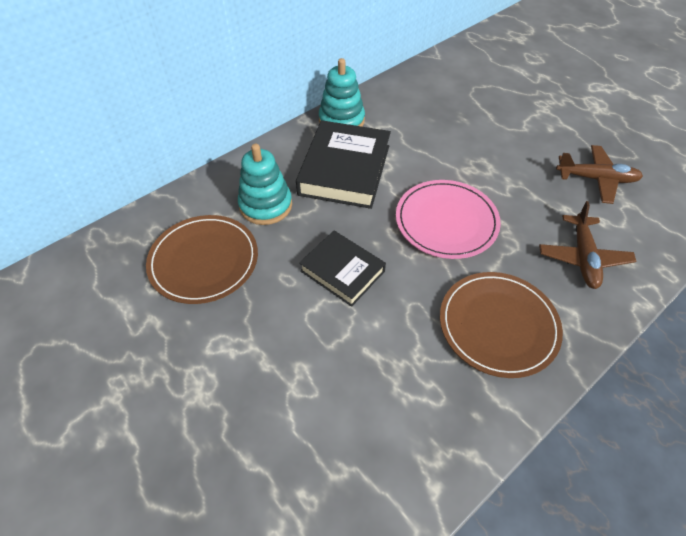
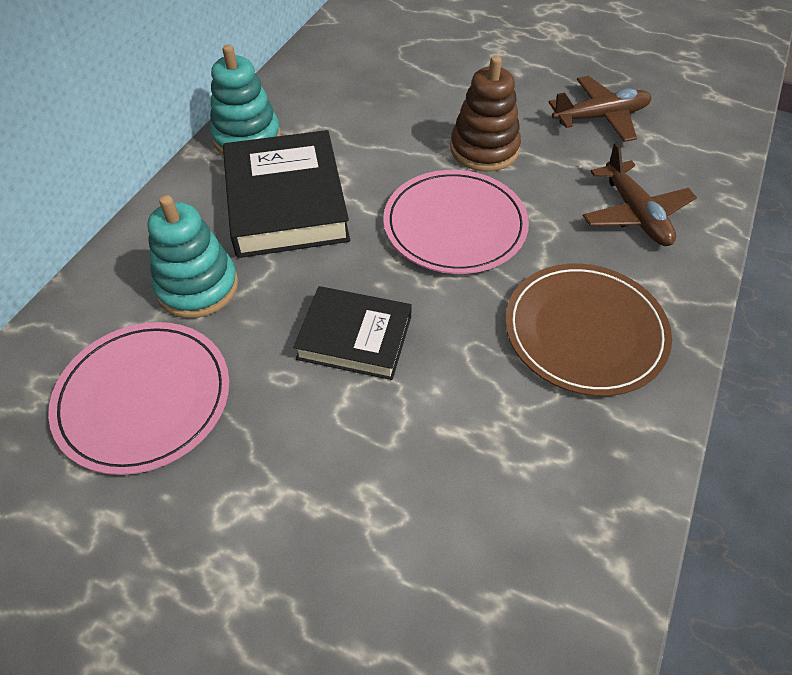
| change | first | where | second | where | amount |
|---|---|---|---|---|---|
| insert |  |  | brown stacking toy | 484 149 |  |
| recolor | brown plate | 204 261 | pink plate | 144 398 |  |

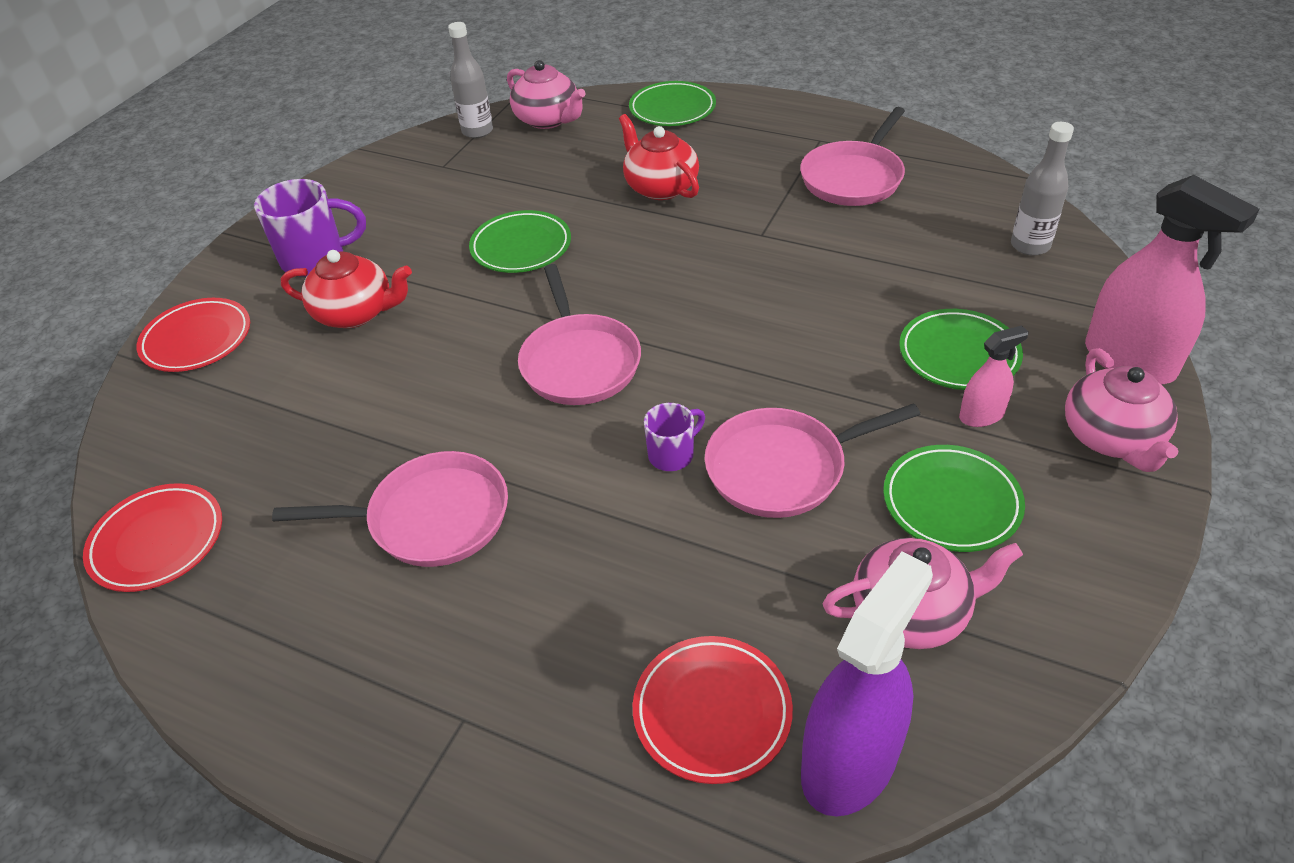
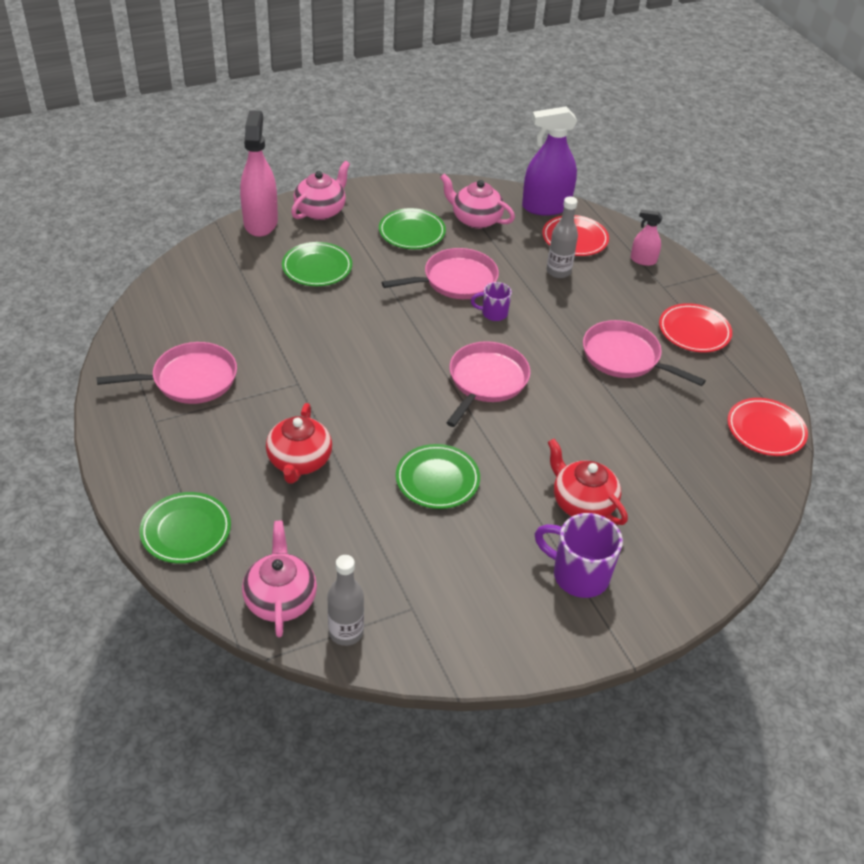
| change | first | where | second | where | amount |
|---|---|---|---|---|---|
| move | red plate | 197 339 |  | 694 331 |  |
| move | pink spray bottle | 981 415 |  | 643 260 |  |
| move | grey bottle | 1030 246 |  | 558 271 |  |
| rotate | pink pan | 782 468 |  | 456 280 | 45 degrees counterclockwise |

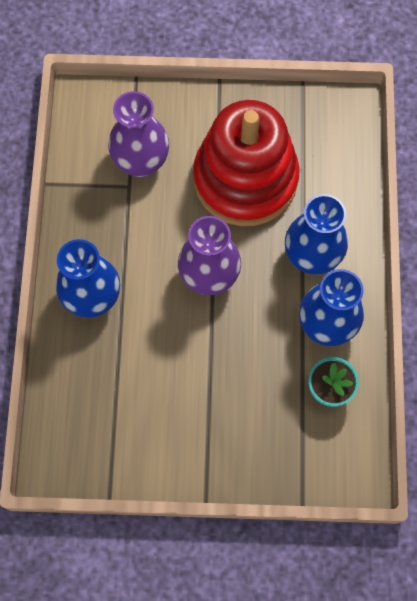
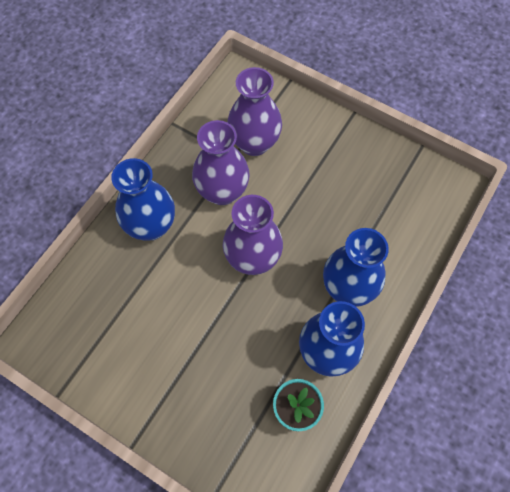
| change | first | where | second | where | amount |
|---|---|---|---|---|---|
| delete | red stacking toy | 245 179 |  |  |  |
| insert |  |  | purple vase | 222 192 |  |

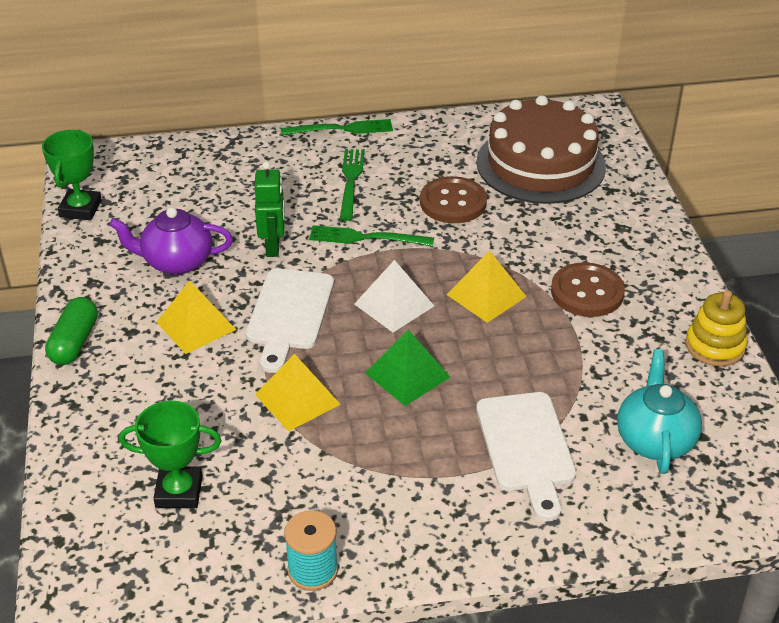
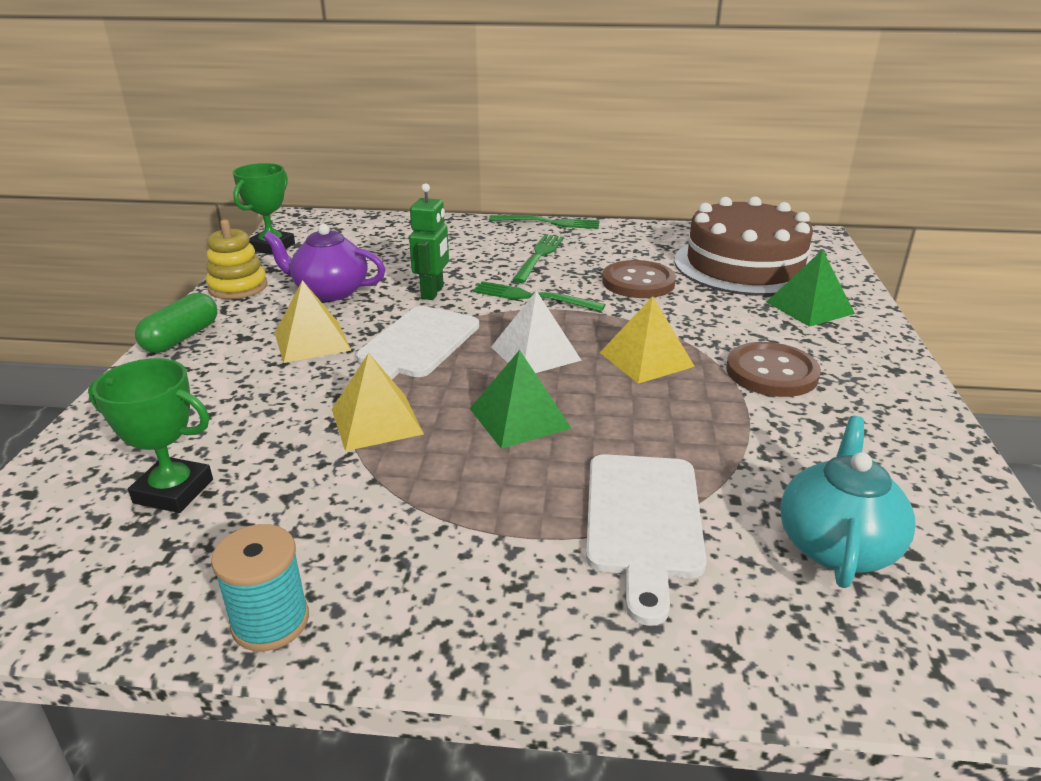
| change | first | where | second | where | amount |
|---|---|---|---|---|---|
| insert |  |  | green pyramid | 809 307 |  |
| move | yellow stacking toy | 715 346 |  | 238 287 |  |

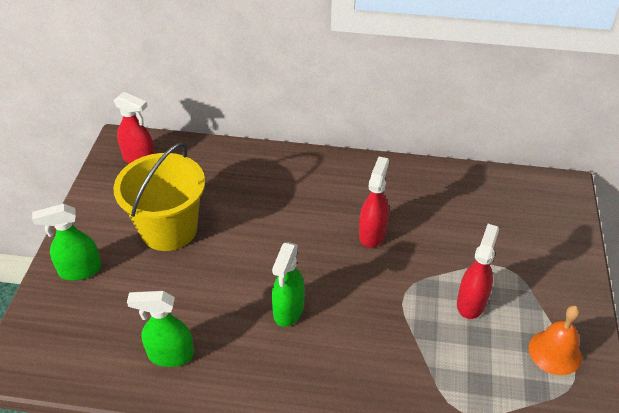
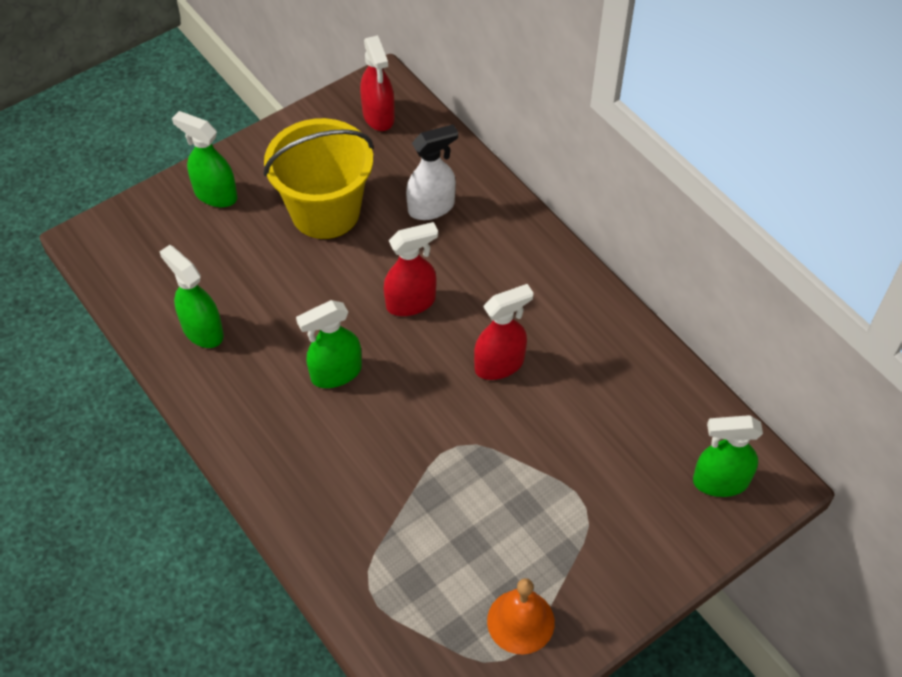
| change | first | where | second | where | amount |
|---|---|---|---|---|---|
| insert |  |  | white spray bottle | 431 207 |  |
| insert |  |  | green spray bottle | 720 482 |  |
| move | red spray bottle | 471 302 |  | 411 302 |  |

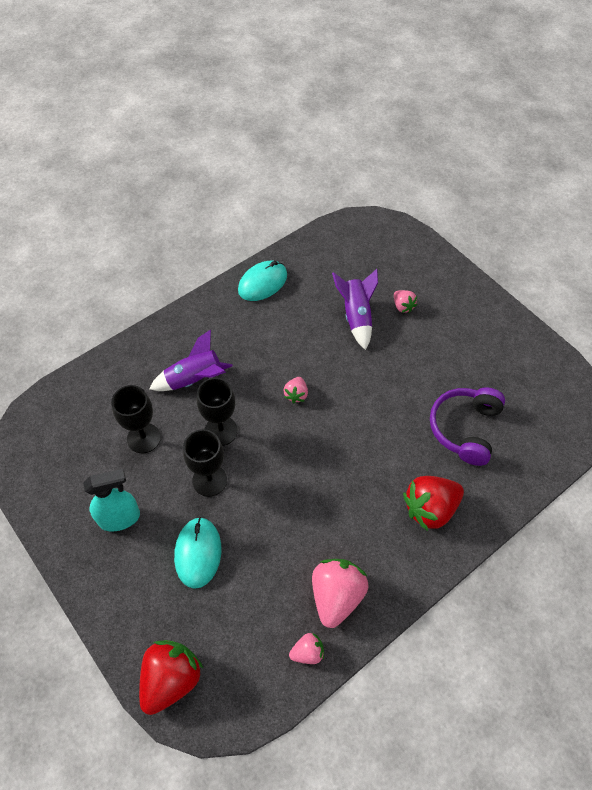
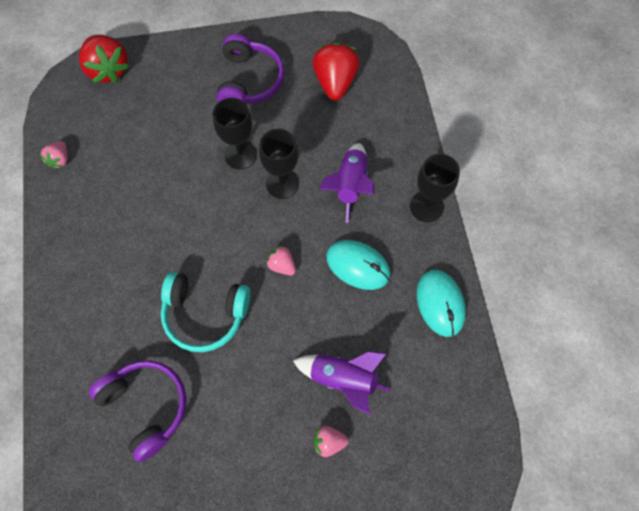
| change | first | where | second | where | amount |
|---|---|---|---|---|---|
| delete | pink strawberry | 336 595 |  |  |  |
| insert |  |  | turquoise headphones | 205 314 |  |
| move | black goblet | 143 438 |  | 426 206 |  |
| move | turquoise mouse | 198 553 |  | 358 265 |  |
| move | red strawberry | 430 508 |  | 335 82 |  |
| replace | turquoise spray bottle | 120 518 | purple headphones | 249 81 |  |

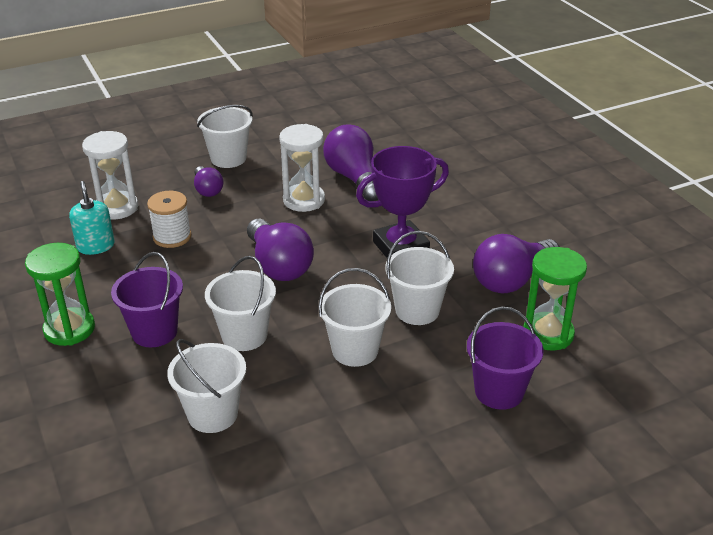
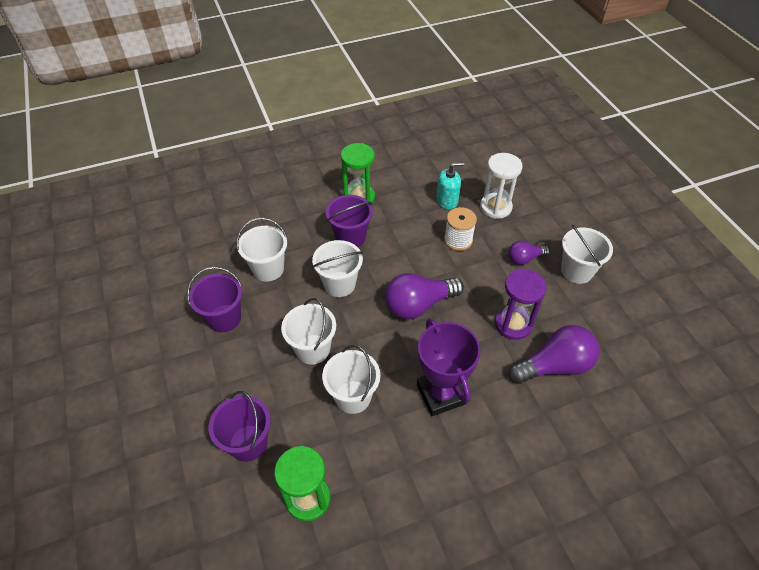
| change | first | where | second | where | amount |
|---|---|---|---|---|---|
| delete | purple light bulb | 512 280 |  |  |  |
| insert |  |  | purple bucket | 224 318 |  |
| recolor | white hourglass | 304 200 | purple hourglass | 513 324 |  |

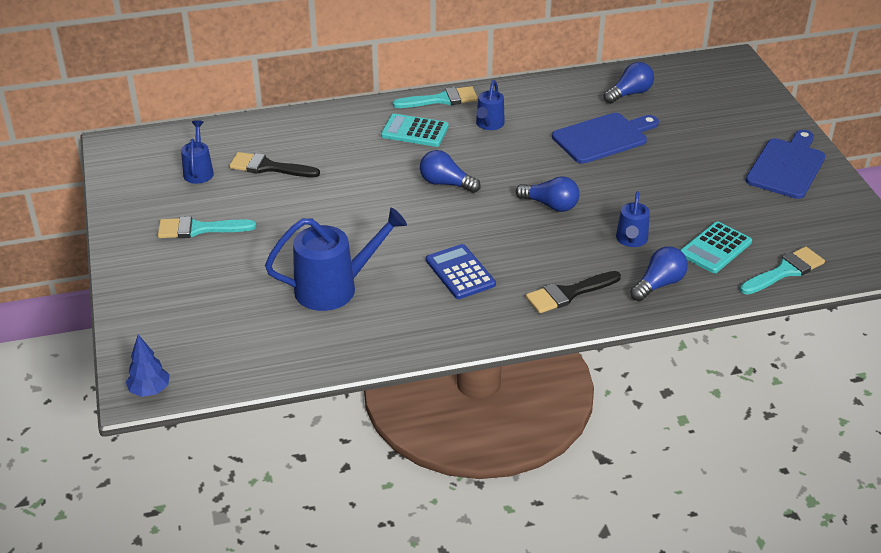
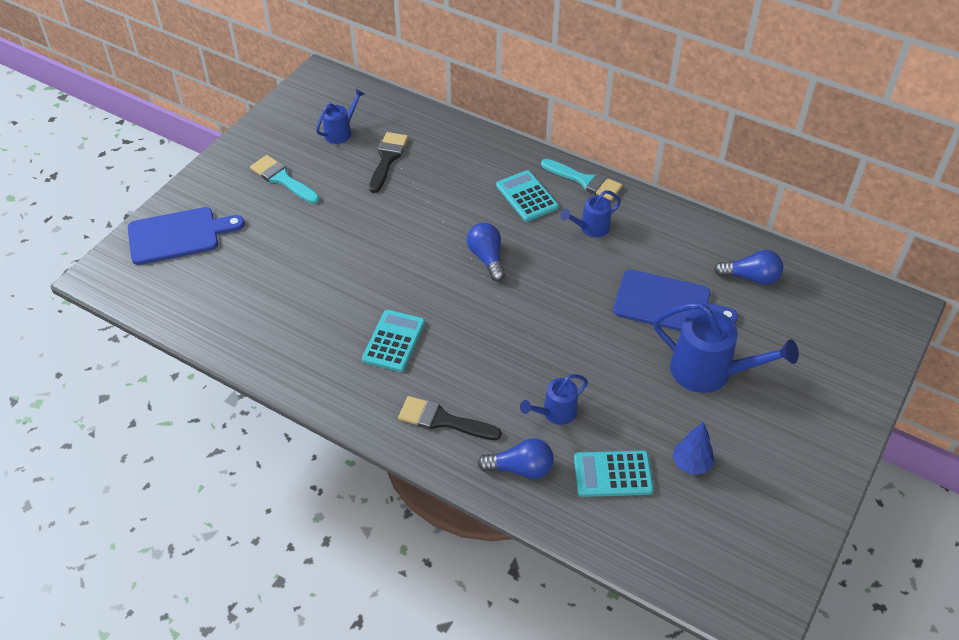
| change | first | where | second | where | amount |
|---|---|---|---|---|---|
| delete | blue light bulb | 550 205 |  |  |  |
| delete | turquoise brush | 785 271 |  |  |  |
| move | blue tree | 150 391 |  | 691 464 |  |
| move | blue watering can | 335 288 |  | 710 372 |  |
| move | blue cutting board | 787 166 |  | 178 235 |  |
| recolor | blue calculator | 460 272 | turquoise calculator | 394 341 |  |
| rotate | black brush | 268 167 |  | 387 159 | 45 degrees clockwise |

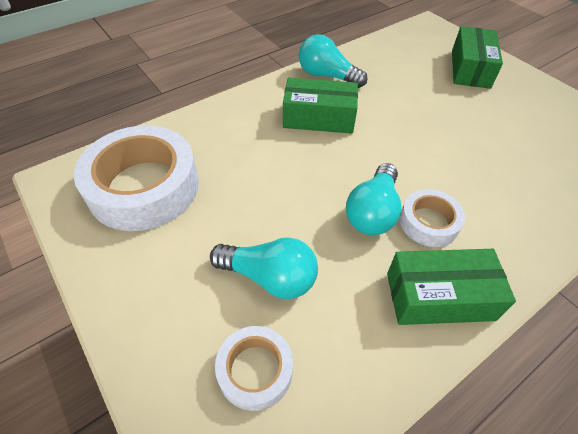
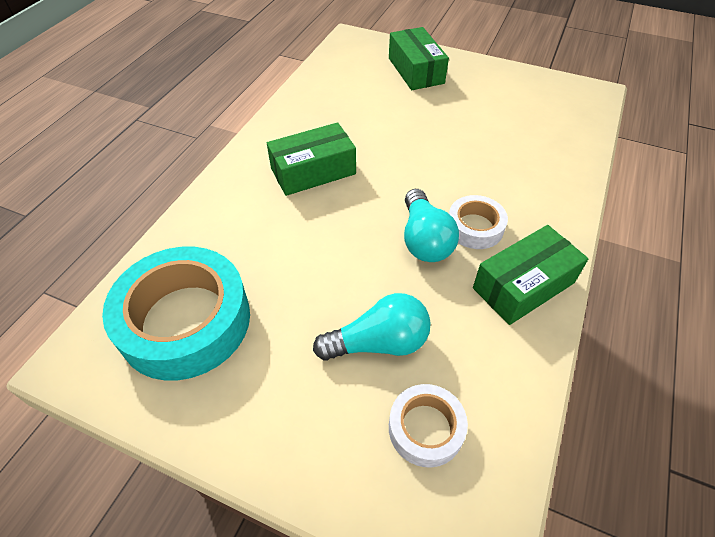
| change | first | where | second | where | amount |
|---|---|---|---|---|---|
| delete | turquoise light bulb | 327 76 |  |  |  |
| recolor | white tape | 144 187 | turquoise tape | 185 321 |  |

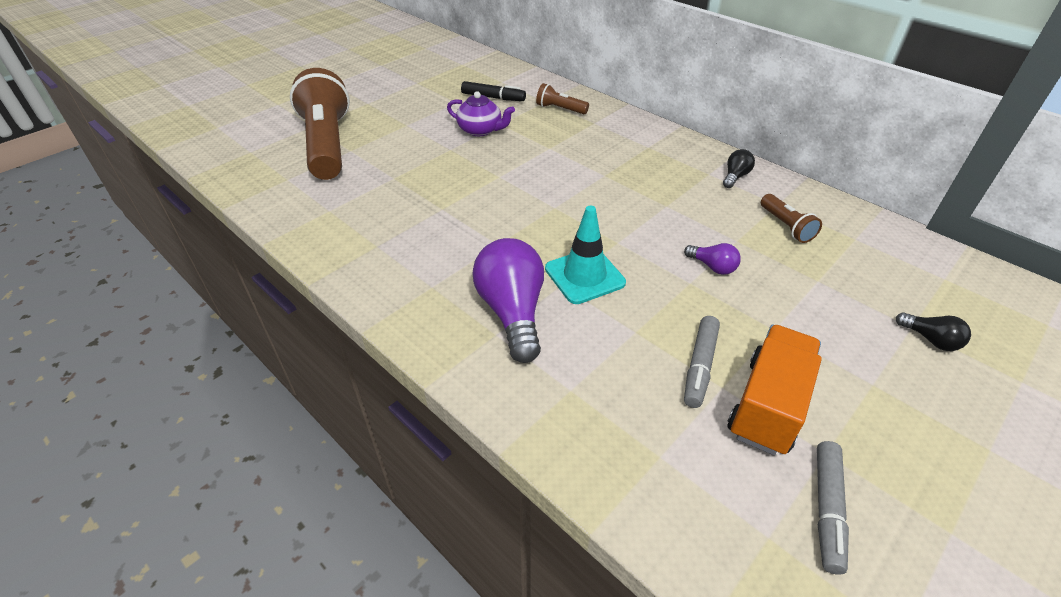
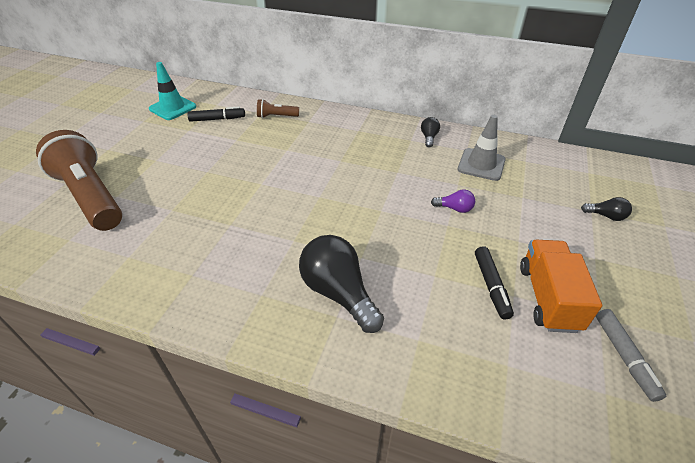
| change | first | where | second | where | amount |
|---|---|---|---|---|---|
| delete | purple teapot | 480 130 |  |  |  |
| move | turquoise traffic cone | 584 276 |  | 172 108 |  |
| replace | brown flashlight | 786 226 | grey traffic cone | 481 164 |  |
| recolor | purple light bulb | 512 312 | black light bulb | 339 293 |  |
| recolor | grey marker | 699 366 | black marker | 491 286 |  |

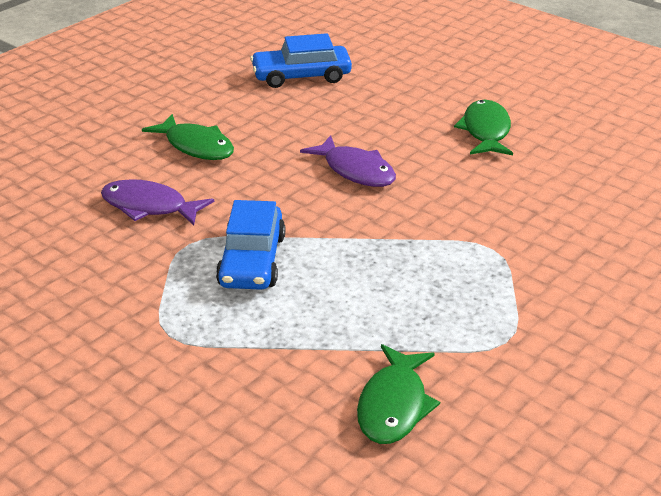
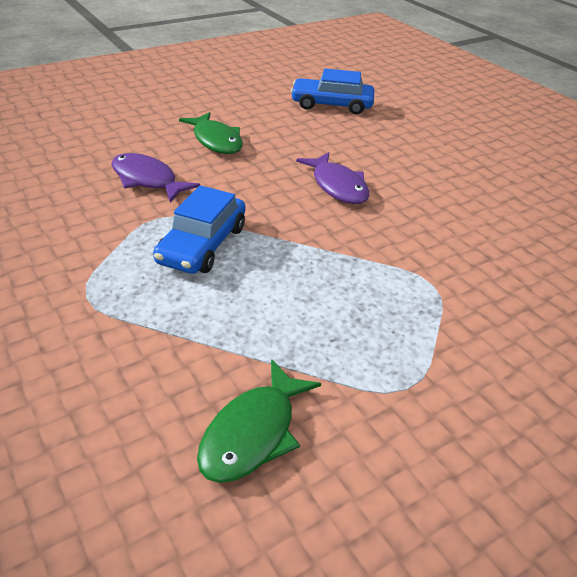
| change | first | where | second | where | amount |
|---|---|---|---|---|---|
| delete | green fish | 486 131 |  |  |  |

